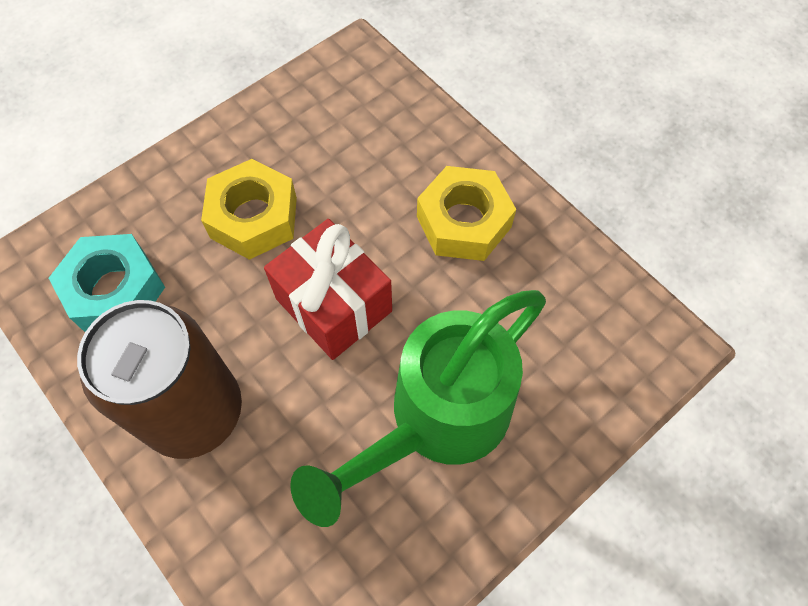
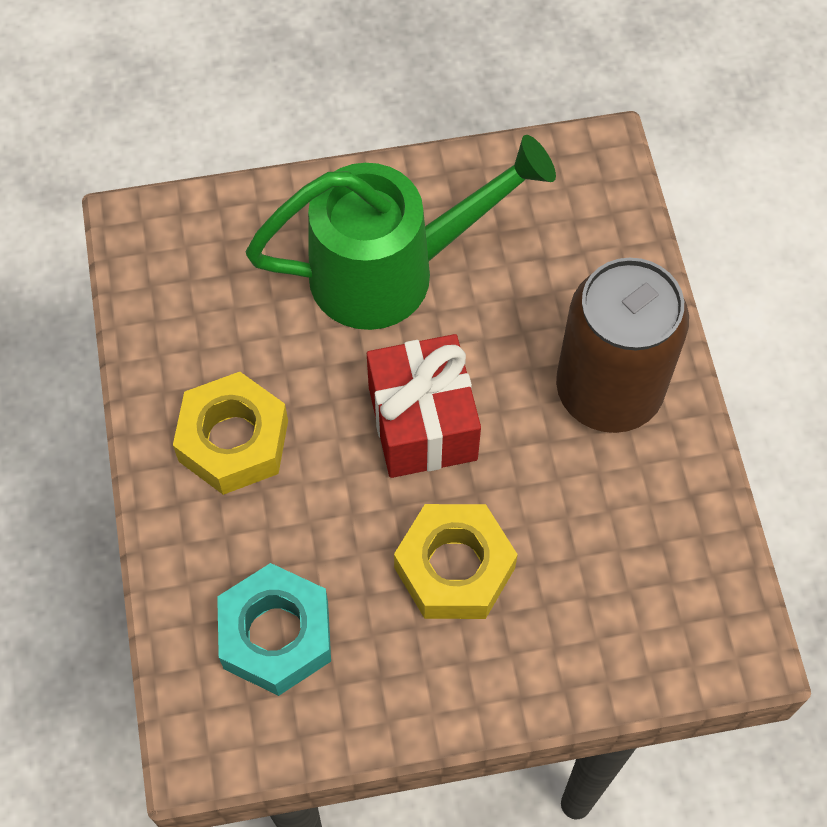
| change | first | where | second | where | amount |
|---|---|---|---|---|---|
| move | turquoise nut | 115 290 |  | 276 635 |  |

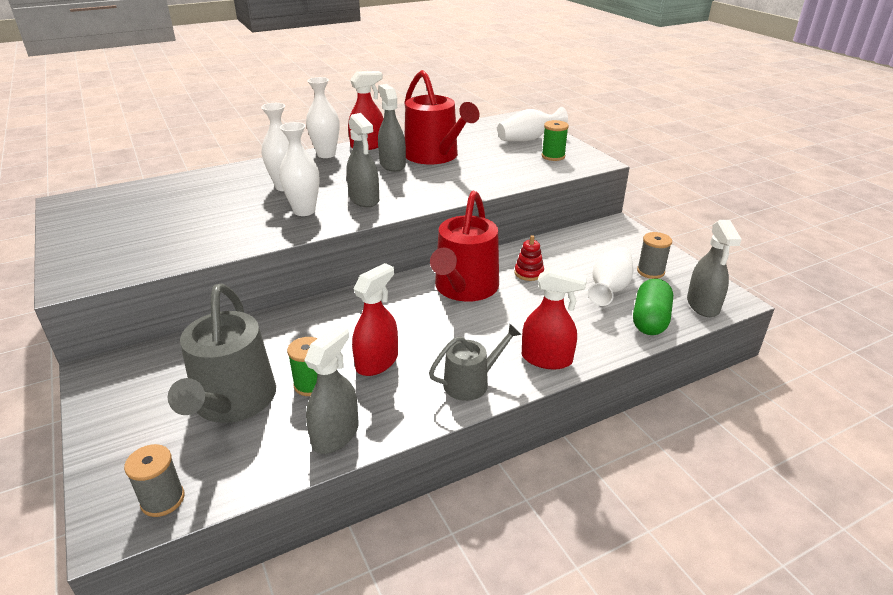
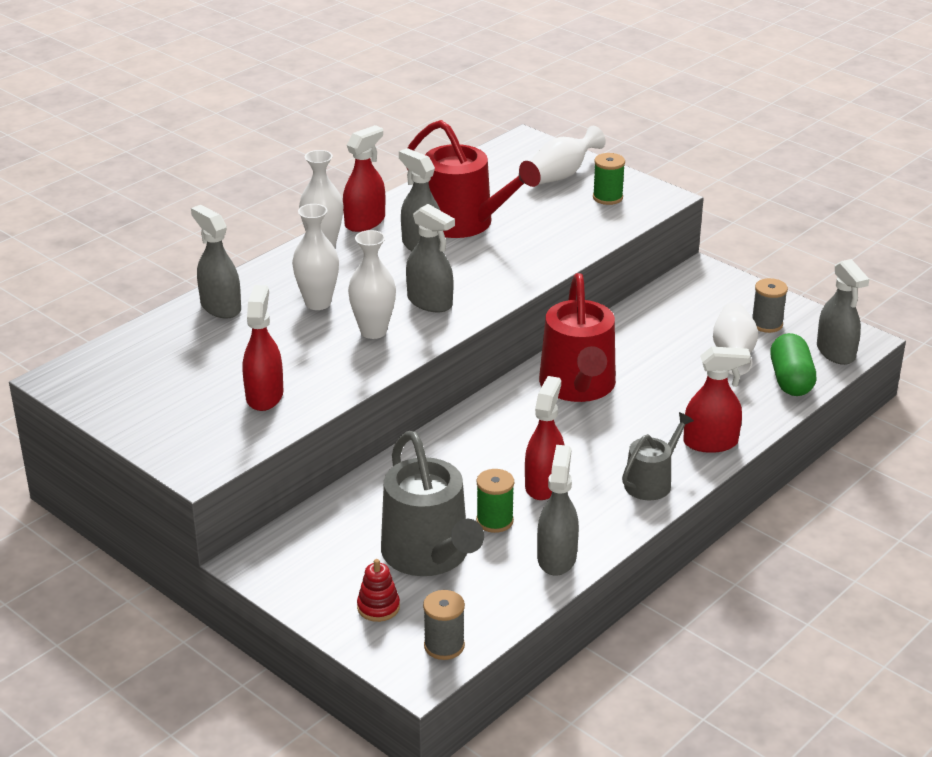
| change | first | where | second | where | amount |
|---|---|---|---|---|---|
| insert |  |  | grey spray bottle | 220 307 |  |
| insert |  |  | red spray bottle | 264 396 |  |
| move | red stacking toy | 529 273 |  | 378 607 |  |

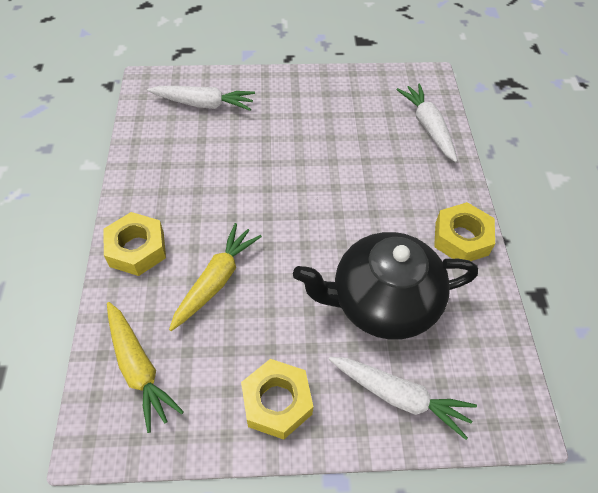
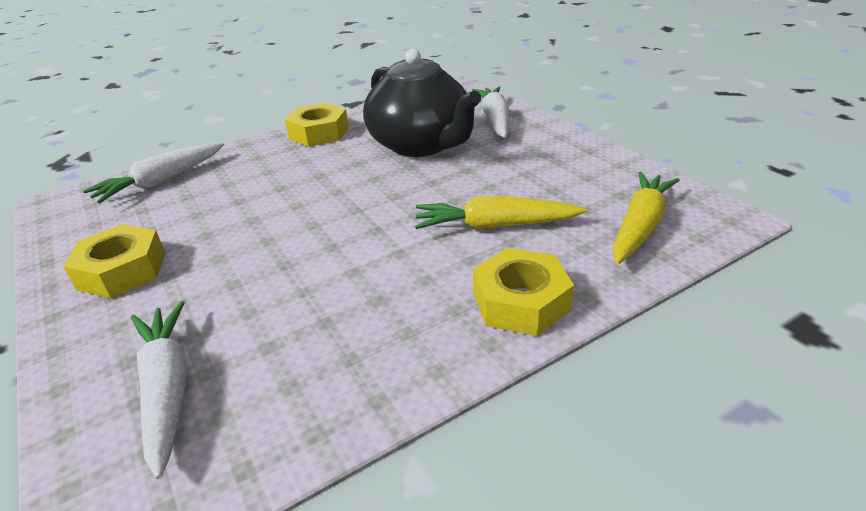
| change | first | where | second | where | amount |
|---|---|---|---|---|---|
| move | yellow nut | 277 402 |  | 122 271 |  |

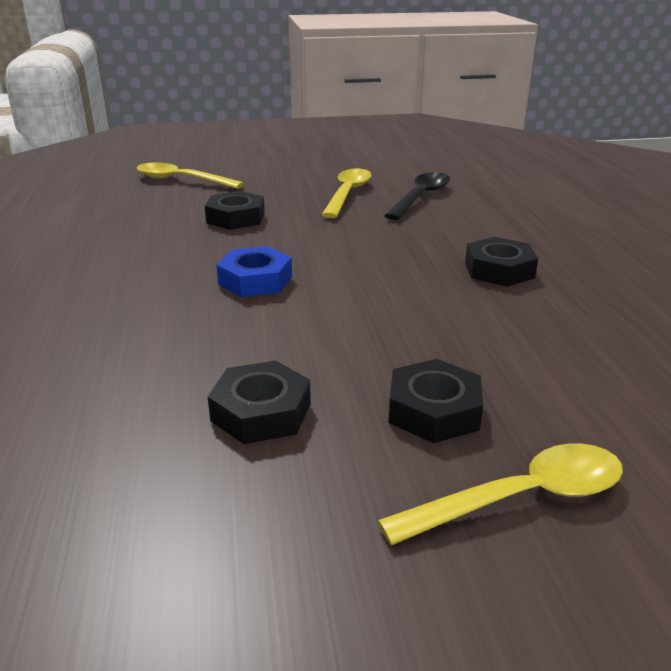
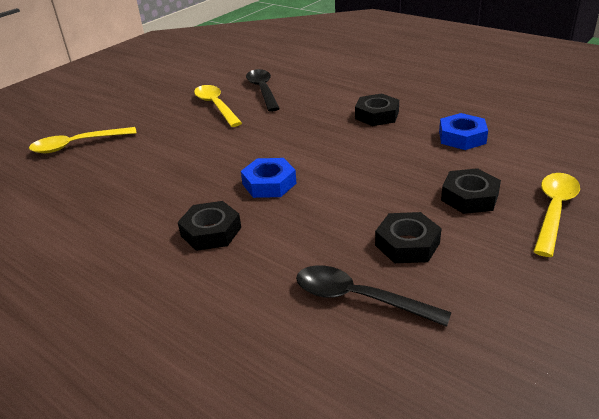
| change | first | where | second | where | amount |
|---|---|---|---|---|---|
| insert |  |  | black spoon | 358 298 |  |
| insert |  |  | blue nut | 462 137 |  |
| move | black nut | 235 218 |  | 211 232 |  |

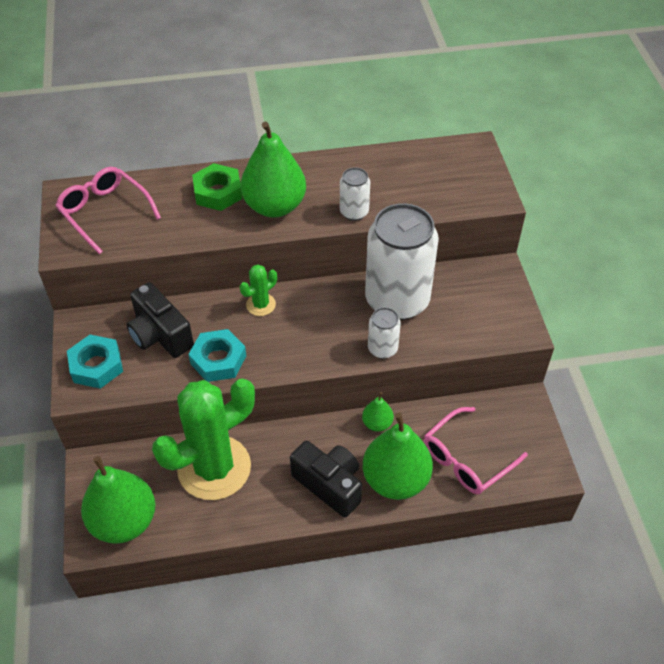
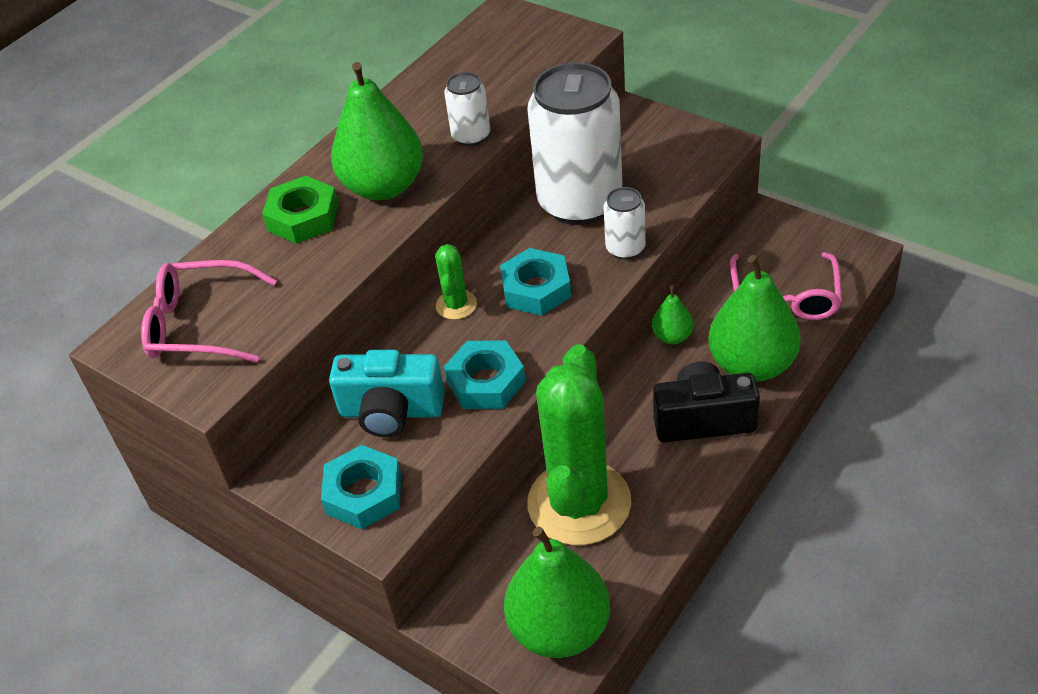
| change | first | where | second | where | amount |
|---|---|---|---|---|---|
| insert |  |  | turquoise nut | 536 289 |  |
| recolor | black camera | 160 335 | turquoise camera | 391 411 |  |

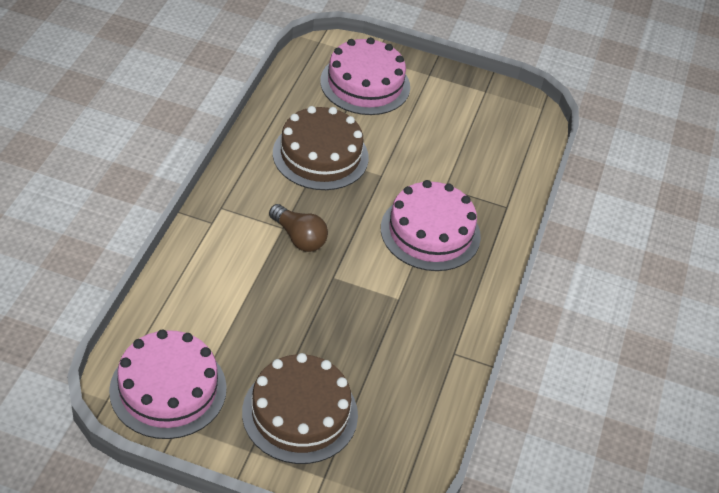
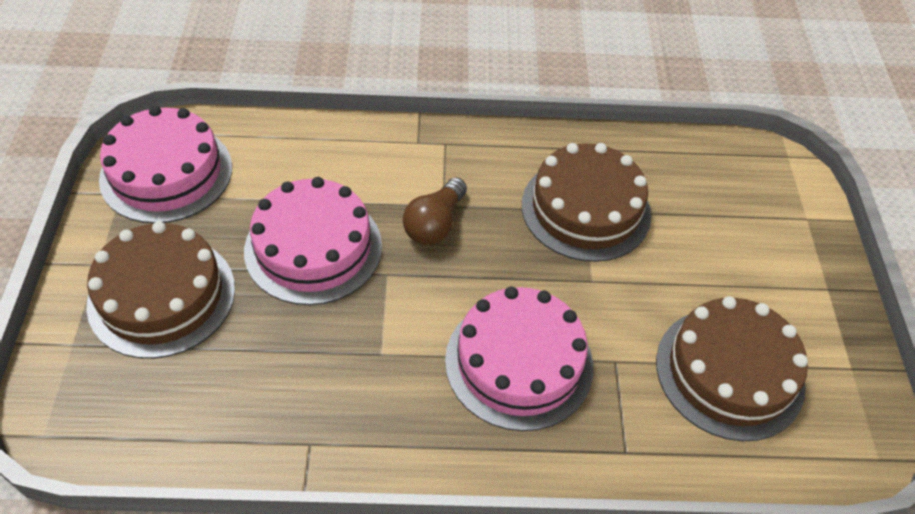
| change | first | where | second | where | amount |
|---|---|---|---|---|---|
| insert |  |  | brown cake | 729 372 |  |
| move | pink cake | 365 84 |  | 313 248 |  |

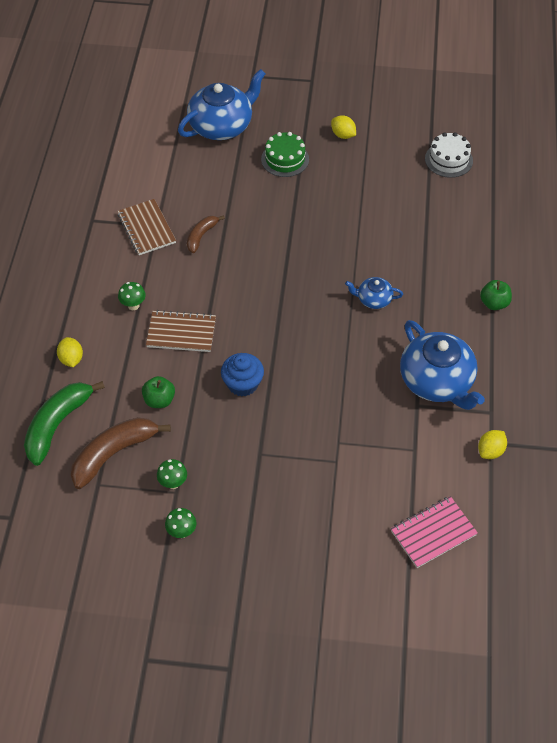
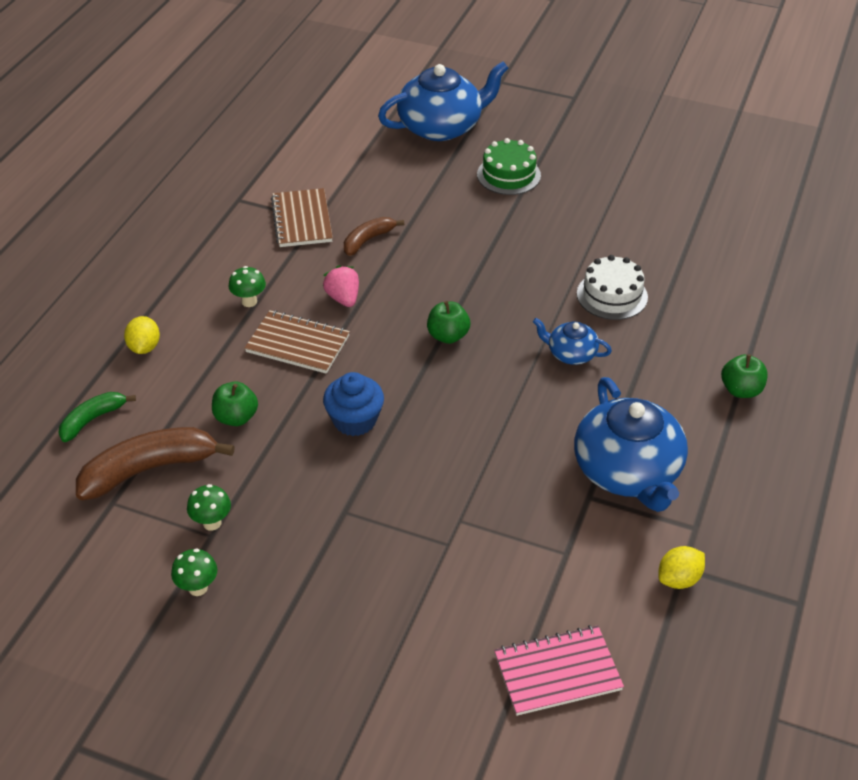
| change | first | where | second | where | amount |
|---|---|---|---|---|---|
| delete | yellow lemon | 343 135 |  |  |  |
| insert |  |  | pink strawberry | 343 298 |  |
| insert |  |  | green apple | 448 336 |  |
| move | white cake | 448 159 |  | 612 295 |  |
| resize | green banana | 57 425 |  | 92 420 | x0.56 |

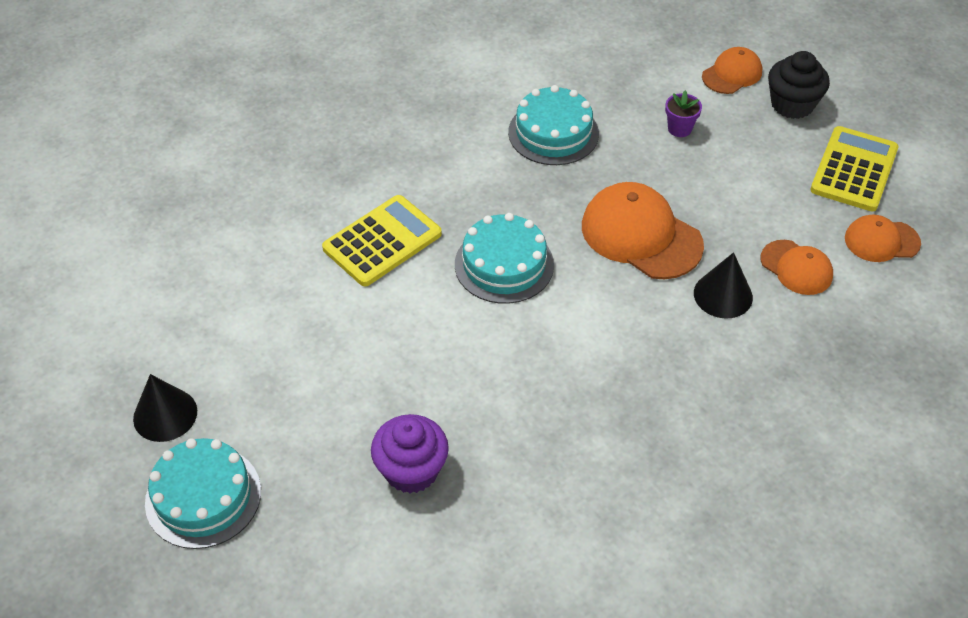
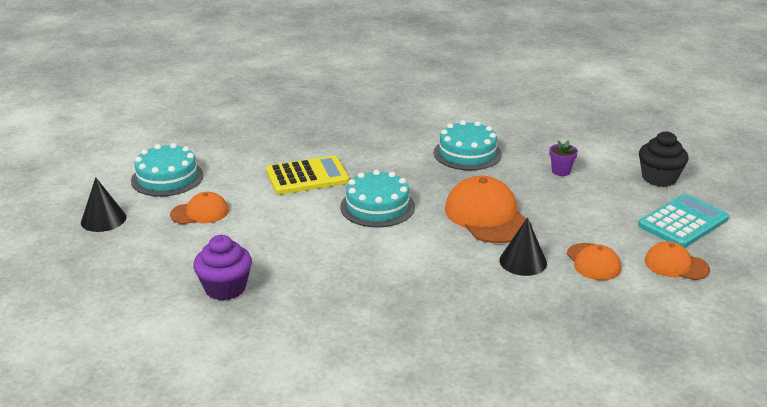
| change | first | where | second | where | amount |
|---|---|---|---|---|---|
| move | turquoise cake | 203 496 |  | 167 178 |  |
| move | orange cap | 732 74 |  | 200 212 |  |
| recolor | yellow calculator | 854 170 | turquoise calculator | 683 222 |  |

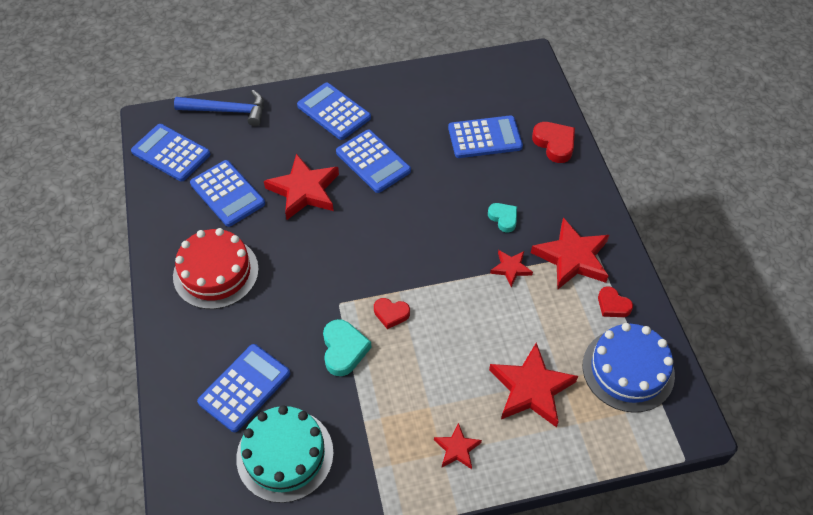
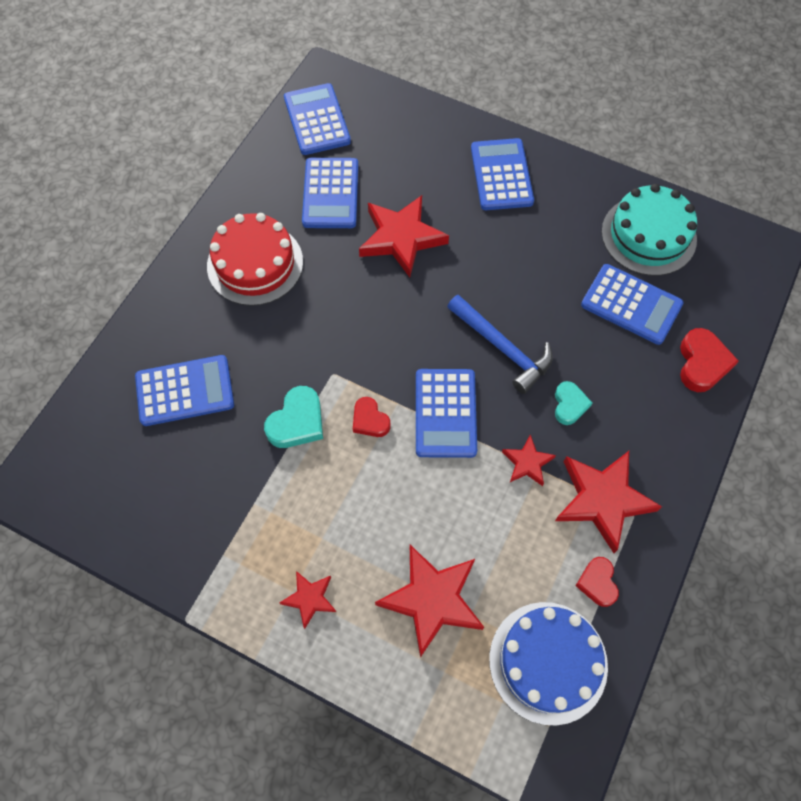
| change | first | where | second | where | amount |
|---|---|---|---|---|---|
| move | blue hammer | 227 111 |  | 502 348 |  |
| move | turquoise cake | 285 455 |  | 648 235 |  |
| move | blue calculator | 373 162 |  | 445 413 |  |

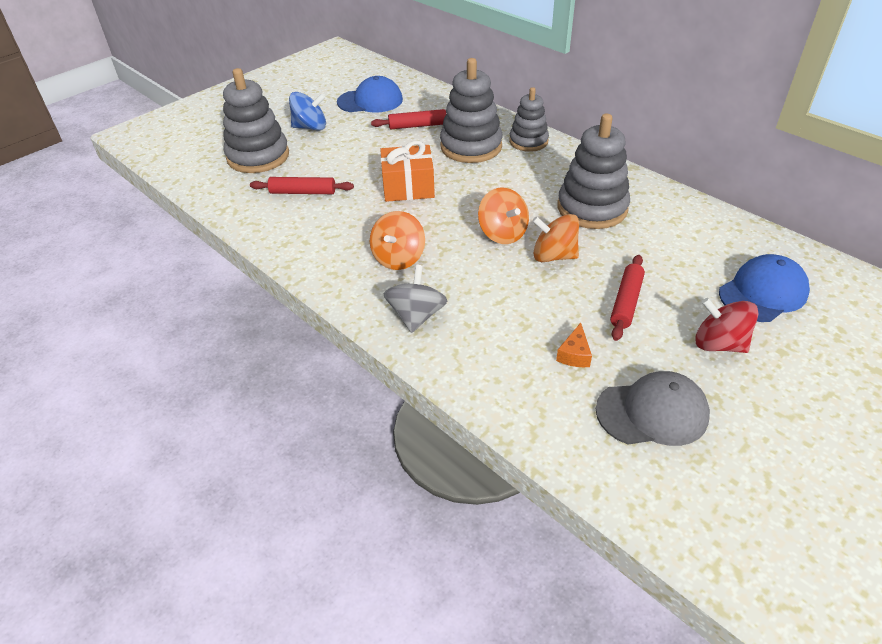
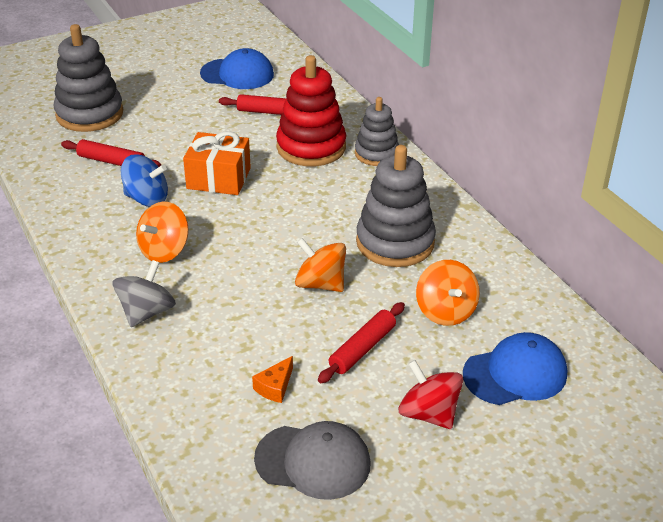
| change | first | where | second | where | amount |
|---|---|---|---|---|---|
| move | blue spinning top | 310 127 |  | 146 199 |  |
| move | orange spinning top | 502 233 |  | 445 311 |  |
| recolor | grey stacking toy | 471 147 | red stacking toy | 311 147 |  |

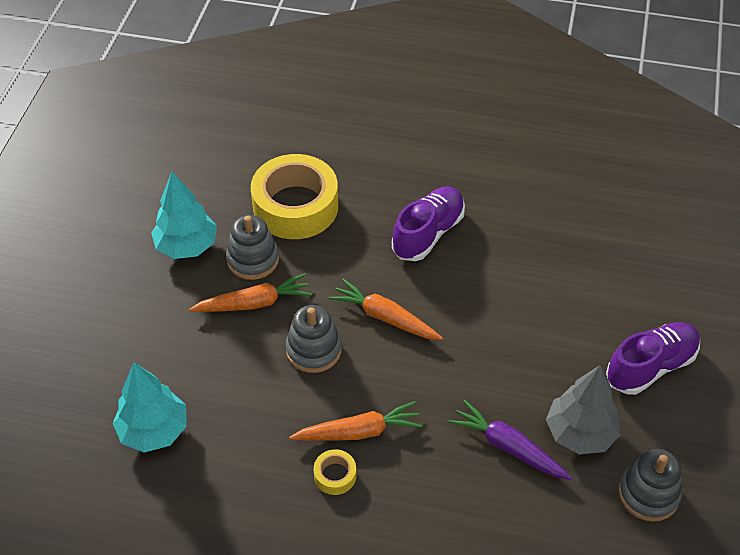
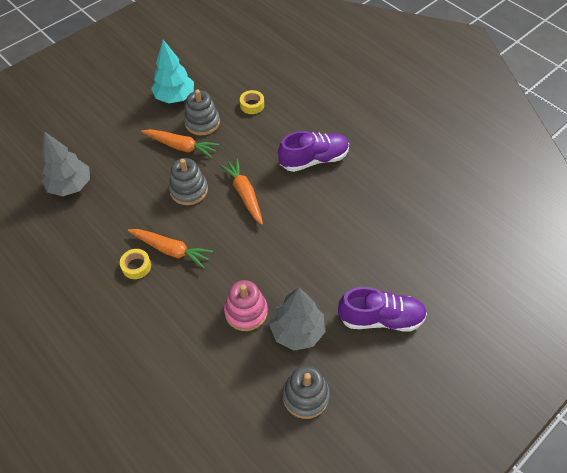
| change | first | where | second | where | amount |
|---|---|---|---|---|---|
| replace | purple carrot | 508 447 | pink stacking toy | 246 311 |  |
| recolor | turquoise tree | 153 430 | grey tree | 70 186 |  |
| resize | yellow tape | 295 206 |  | 252 105 | x0.42 |

